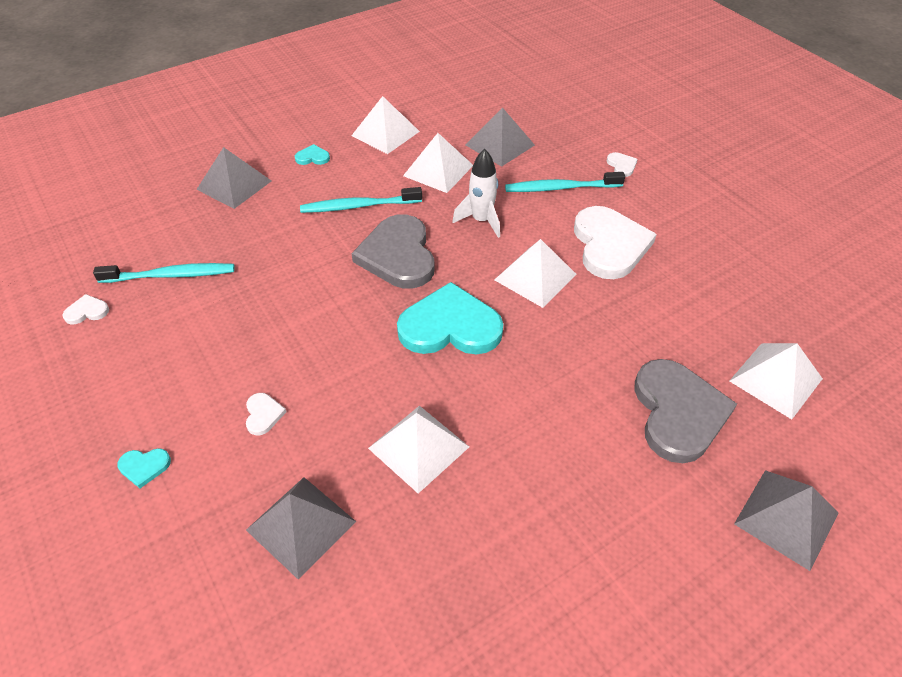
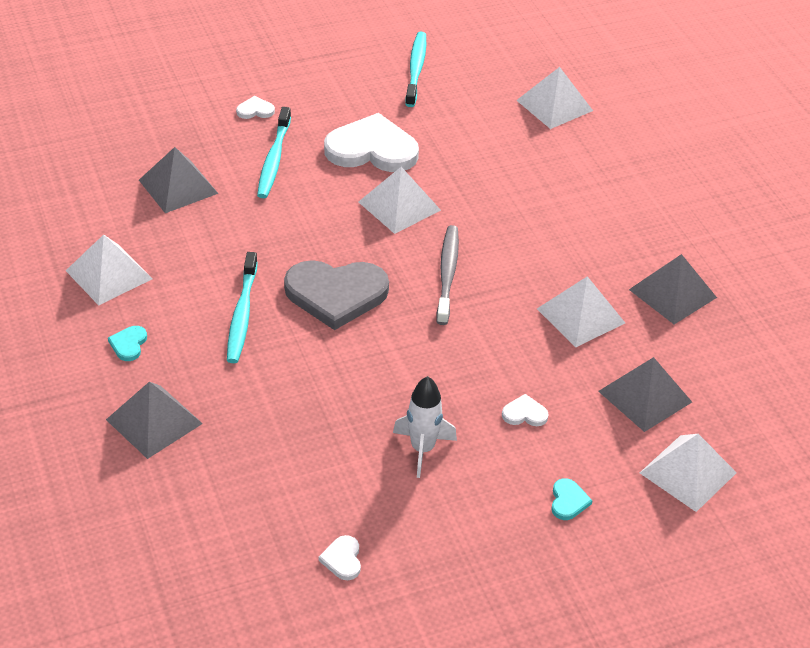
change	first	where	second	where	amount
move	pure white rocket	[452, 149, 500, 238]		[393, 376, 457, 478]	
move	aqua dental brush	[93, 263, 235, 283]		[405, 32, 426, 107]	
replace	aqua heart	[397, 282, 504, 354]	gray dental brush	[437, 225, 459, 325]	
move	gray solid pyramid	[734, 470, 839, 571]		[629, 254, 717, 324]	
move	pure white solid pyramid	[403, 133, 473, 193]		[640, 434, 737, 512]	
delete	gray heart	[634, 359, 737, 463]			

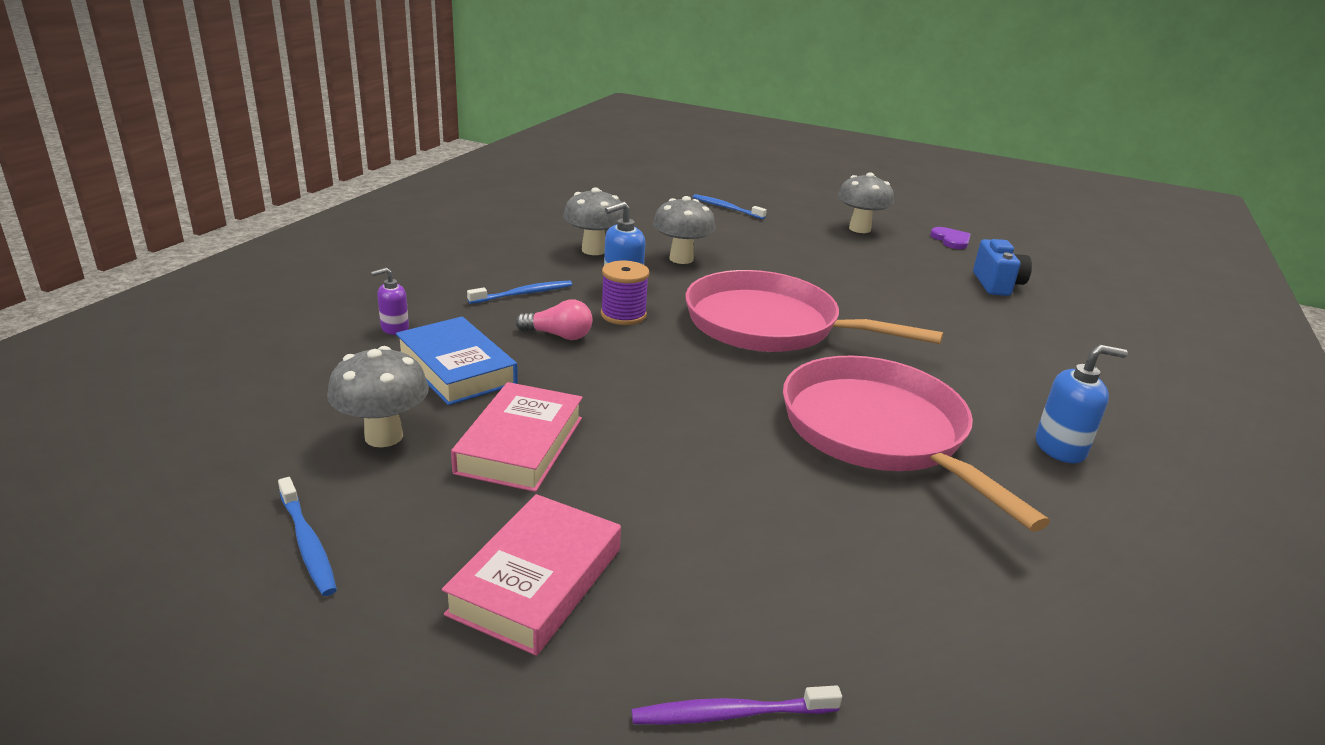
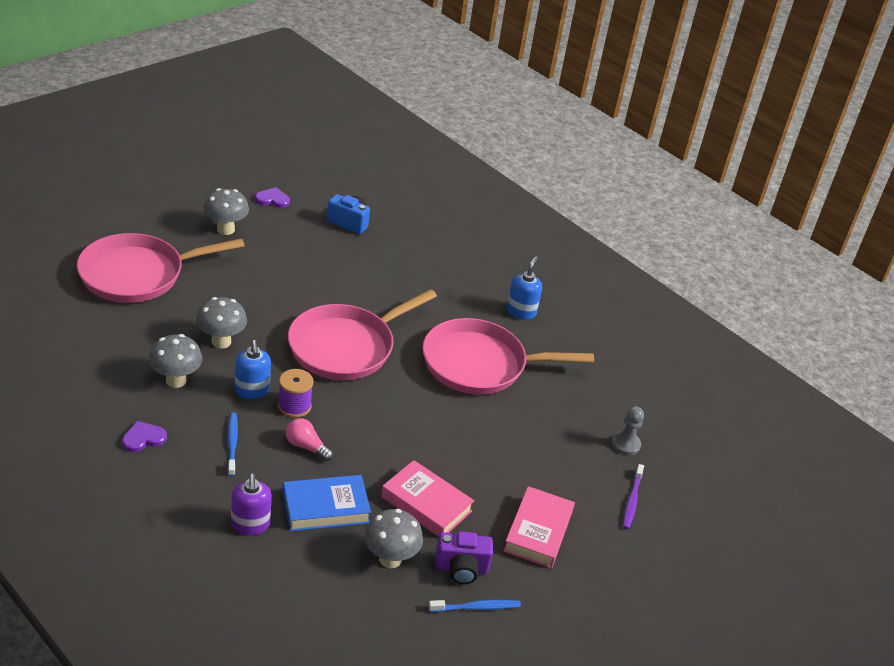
change	first	where	second	where	amount
replace	blue dental brush	[693, 194, 767, 219]	pink skillet	[77, 233, 245, 303]	
insert			violet heart	[122, 421, 167, 452]	
resize	violet pump bottle	[371, 268, 409, 335]		[231, 474, 272, 535]	x1.55
rotate	pink lightbulb	[516, 299, 593, 340]		[286, 418, 333, 461]	90 degrees counterclockwise
insert			violet compact camera	[435, 531, 493, 584]	
rotate	pink hardback	[442, 494, 621, 656]		[503, 486, 575, 568]	60 degrees clockwise
insert			gray pawn	[612, 406, 644, 455]	

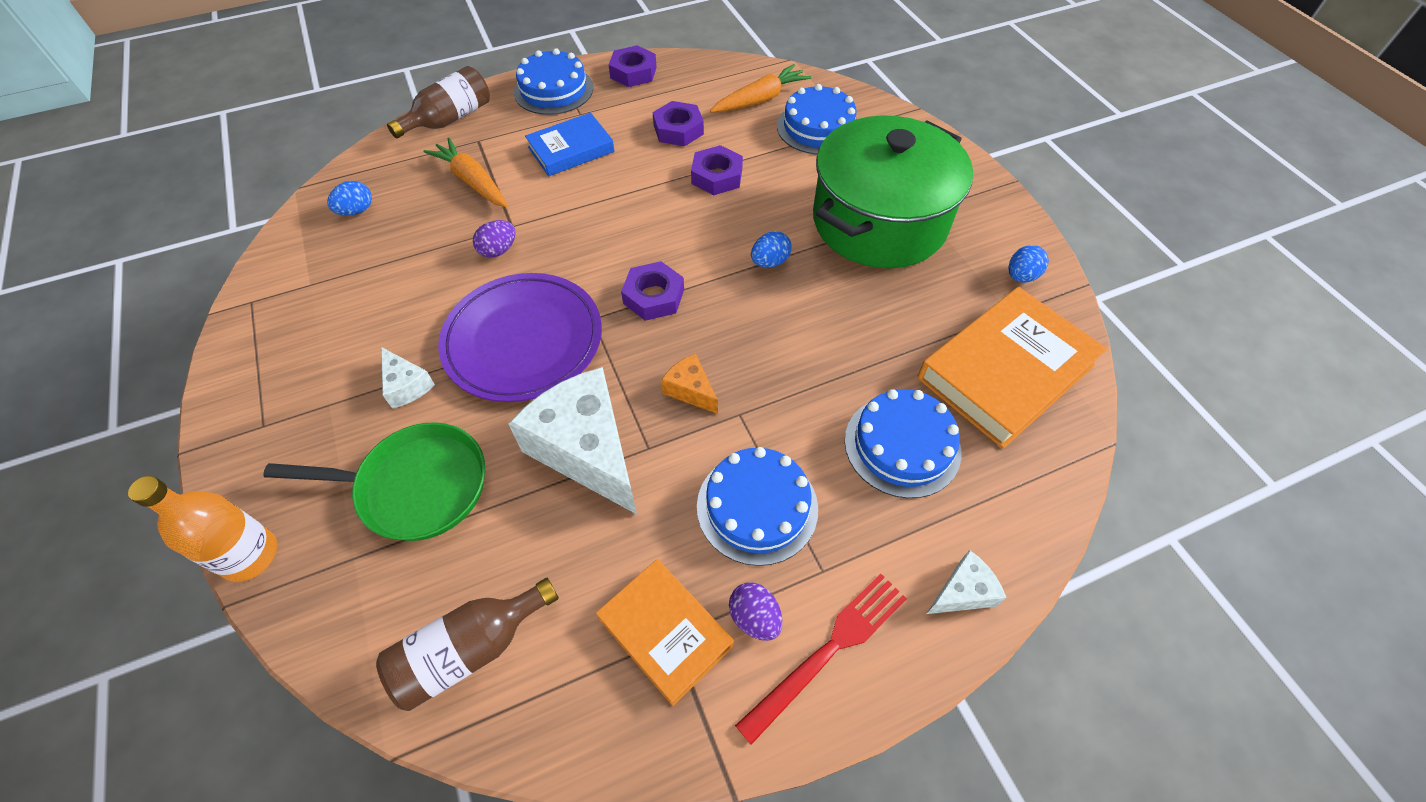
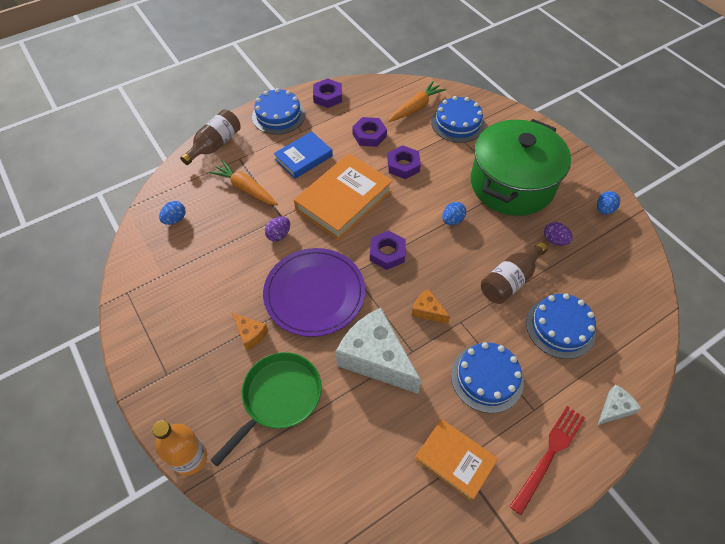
change	first	where	second	where	amount
rotate	leaf-green skillet	[263, 422, 485, 541]		[210, 352, 322, 467]	45 degrees counterclockwise
recolor	pure white cheese	[381, 347, 435, 409]	orange-coloured cheese	[232, 313, 268, 351]	
move	orange-coloured hardback	[917, 287, 1107, 449]		[294, 153, 393, 240]	
move	brown flask	[376, 578, 559, 711]		[481, 242, 548, 304]	
move	violet egg	[729, 582, 782, 641]		[544, 222, 573, 245]	

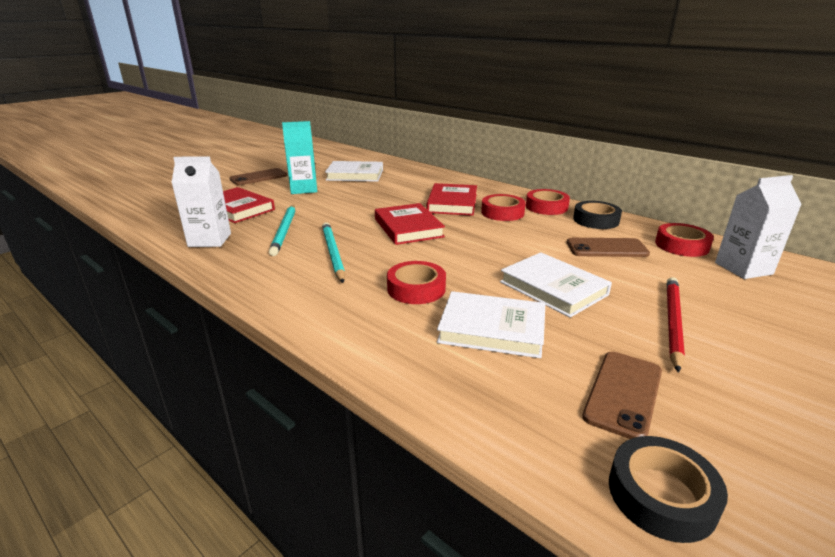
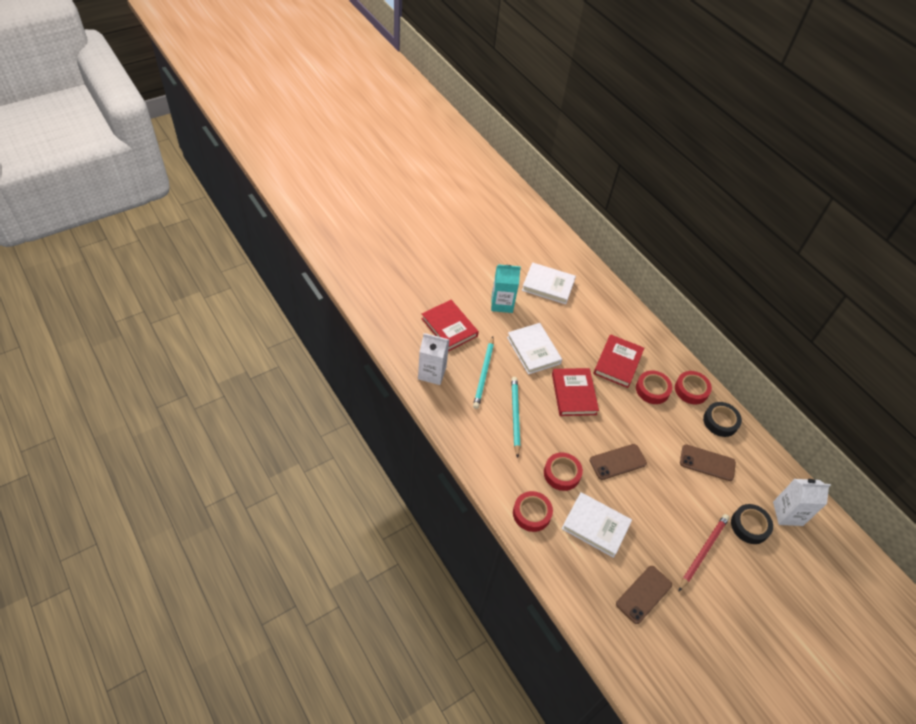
change	first	where	second	where	amount
move	pure white hardback	[500, 252, 612, 318]		[507, 323, 562, 375]	
move	scarlet tape	[655, 223, 714, 257]		[513, 491, 553, 532]	
move	brown smartphone	[229, 168, 287, 185]		[590, 444, 647, 480]	
move	ebony tape	[609, 436, 728, 543]		[731, 504, 773, 544]	

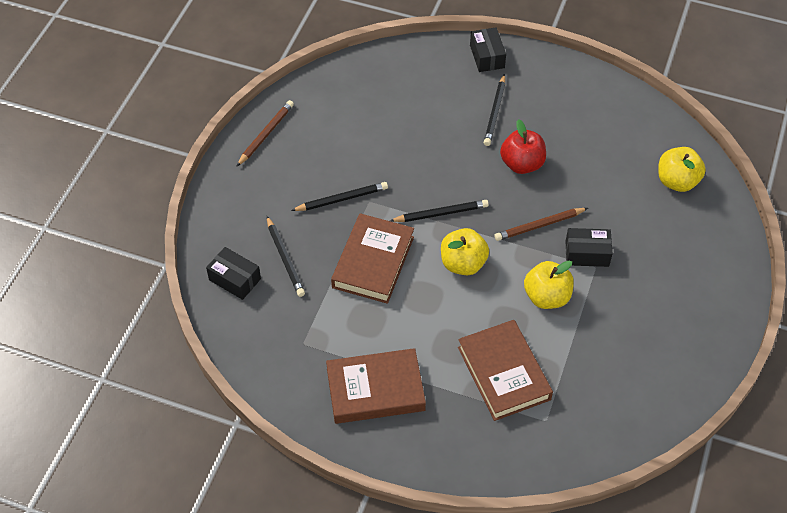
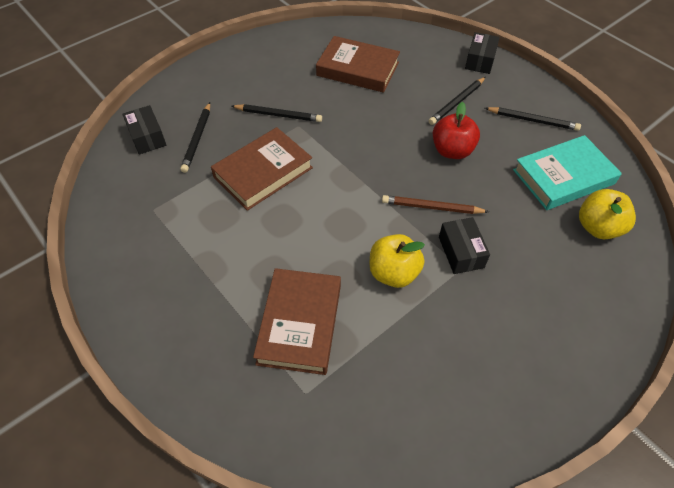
change	first	where	second	where	amount
move	brown hardback	[326, 348, 426, 424]		[316, 36, 400, 93]	
rotate	ebony package	[566, 228, 613, 267]		[439, 217, 490, 274]	45 degrees clockwise
move	ebony lead pencil	[390, 200, 489, 222]		[485, 107, 581, 131]	
insert			aqua hardback	[513, 135, 622, 210]	
delete	brown lead pencil	[236, 100, 294, 167]			
delete	golden apple	[441, 228, 489, 275]			

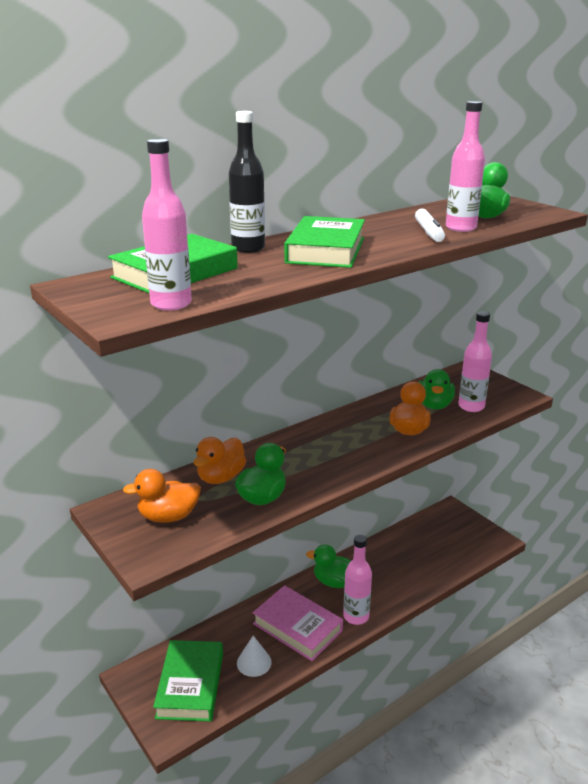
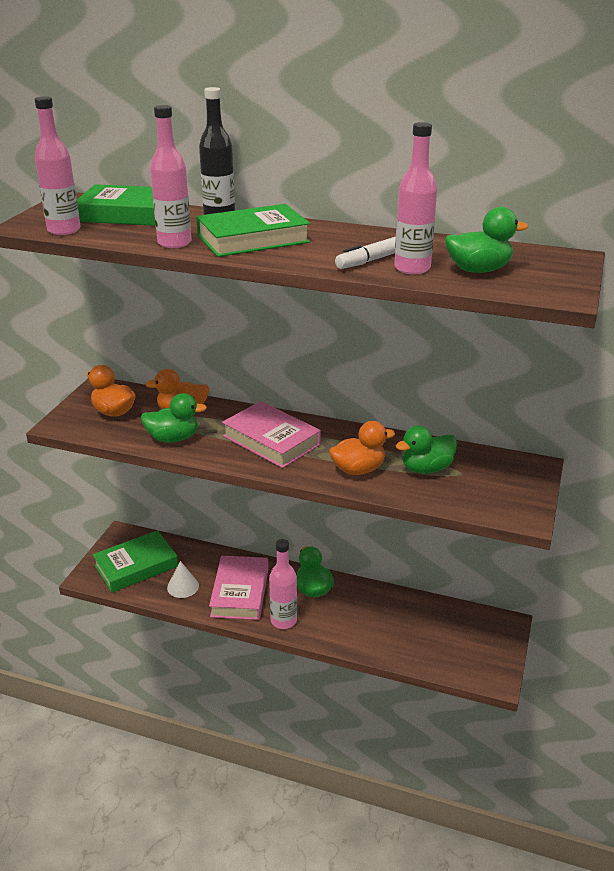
change	first	where	second	where	amount
move	pink flask	[458, 311, 492, 412]		[150, 105, 191, 248]	
insert			pink hardback	[222, 401, 321, 468]	

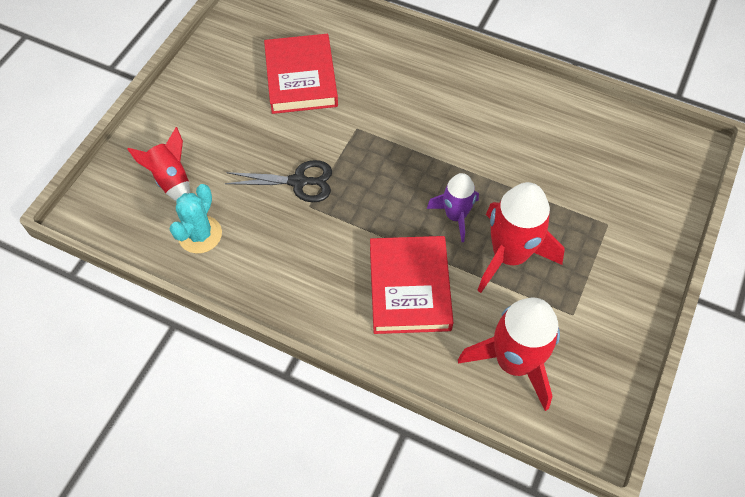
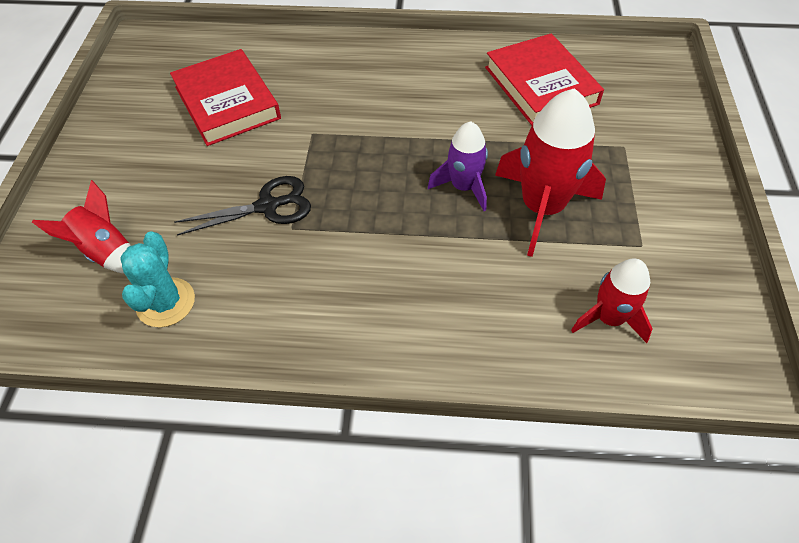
change	first	where	second	where	amount
move	scarlet hardback	[370, 236, 454, 334]		[485, 33, 604, 126]	
resize	scarlet rocket	[458, 298, 560, 411]		[571, 258, 652, 343]	x0.60

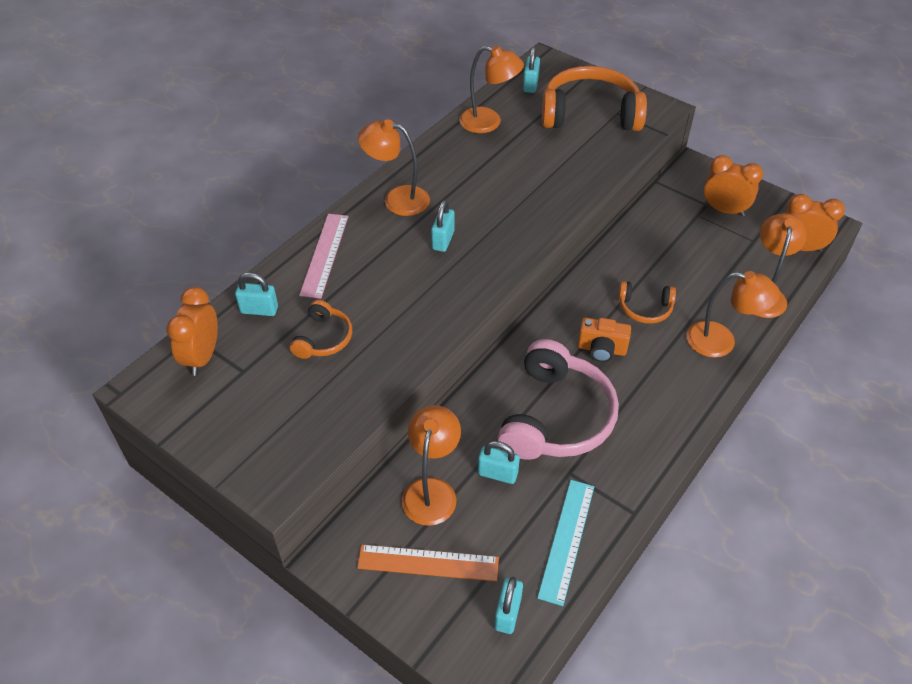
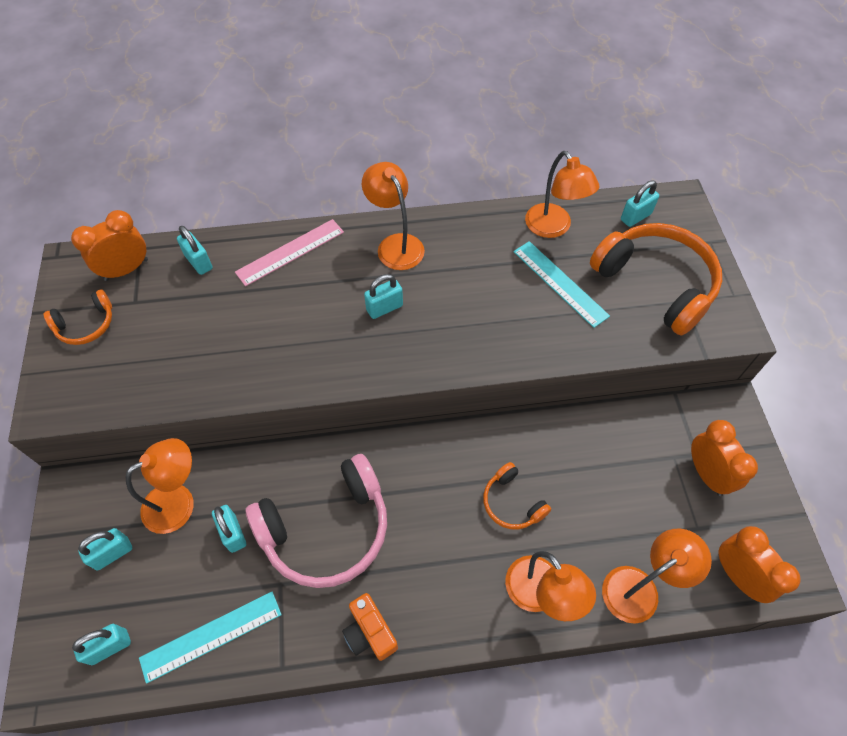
change	first	where	second	where	amount
move	orange-coloured over-ear headphones	[290, 300, 352, 359]		[43, 289, 112, 345]	
replace	orange-coloured straightedge	[357, 544, 499, 582]	aqua lock	[78, 528, 132, 570]	
move	orange-coloured compact camera	[578, 318, 631, 362]		[342, 593, 398, 661]	
insert			aqua straightedge	[513, 241, 610, 328]	

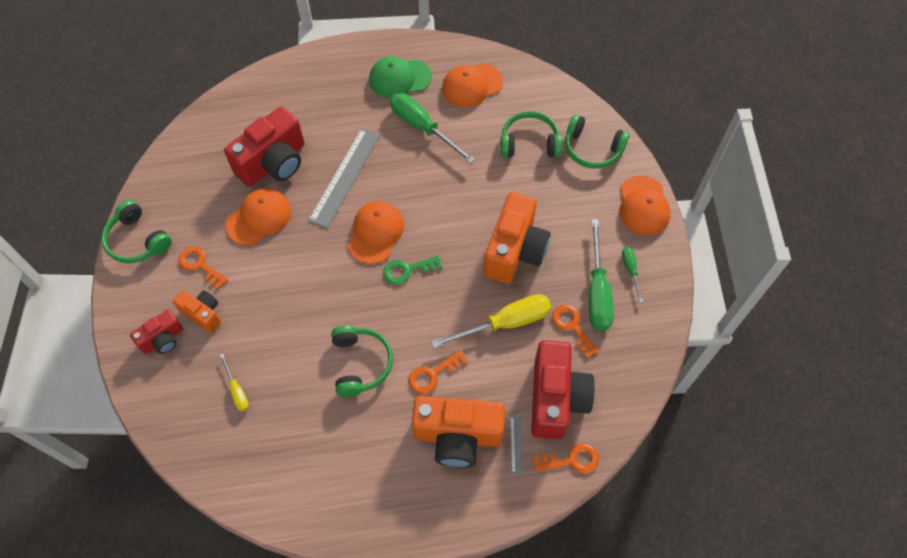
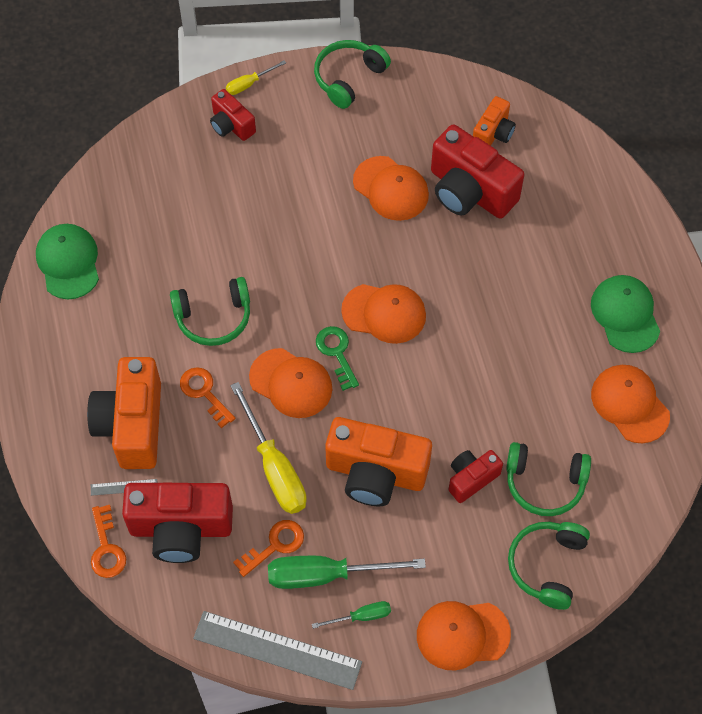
change	first	where	second	where	amount
insert			leaf-green baseball cap	[36, 224, 99, 299]	
move	gray straightedge	[308, 128, 380, 228]		[193, 611, 362, 690]	
move	golden flat screwdriver	[220, 354, 249, 411]		[226, 60, 286, 95]	
insert			orange-coloured baseball cap	[249, 348, 332, 418]	
insert			scarlet compact camera	[449, 450, 503, 503]	
move	orange-coloured compact camera	[173, 290, 221, 333]		[473, 96, 516, 146]	
rotate	leaf-green over-ear headphones	[501, 111, 562, 158]		[506, 442, 591, 516]	105 degrees clockwise
delete	orange-coloured key	[178, 247, 228, 290]			
delete	leaf-green flat screwdriver	[390, 93, 475, 164]			

